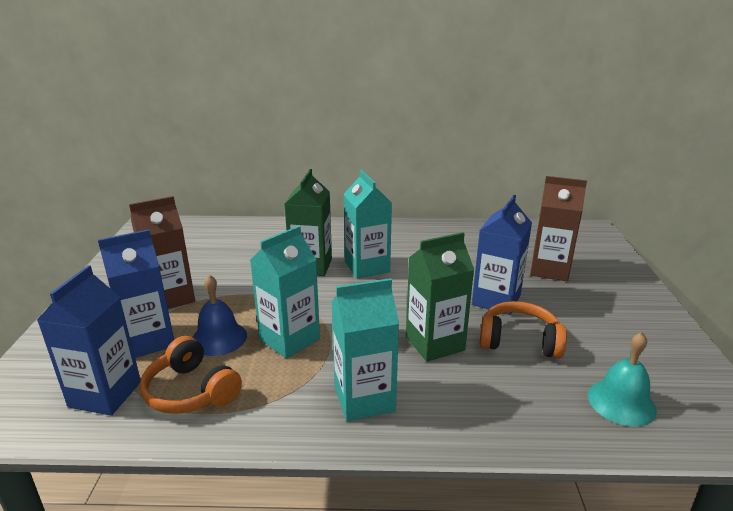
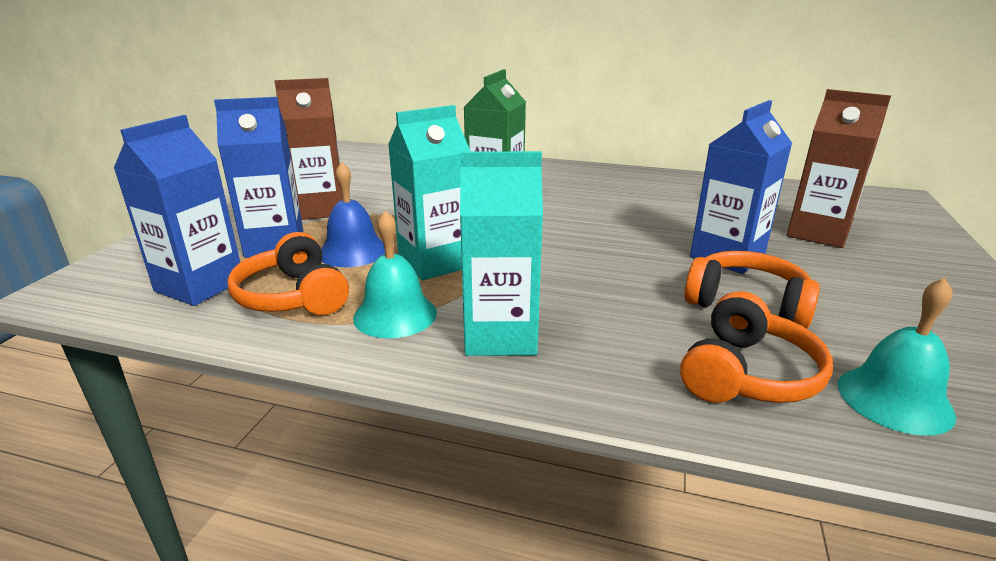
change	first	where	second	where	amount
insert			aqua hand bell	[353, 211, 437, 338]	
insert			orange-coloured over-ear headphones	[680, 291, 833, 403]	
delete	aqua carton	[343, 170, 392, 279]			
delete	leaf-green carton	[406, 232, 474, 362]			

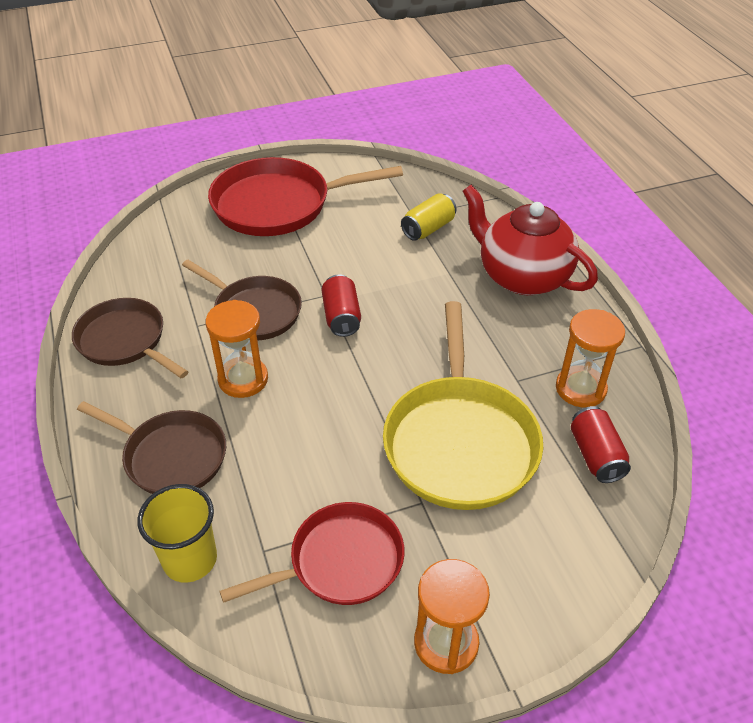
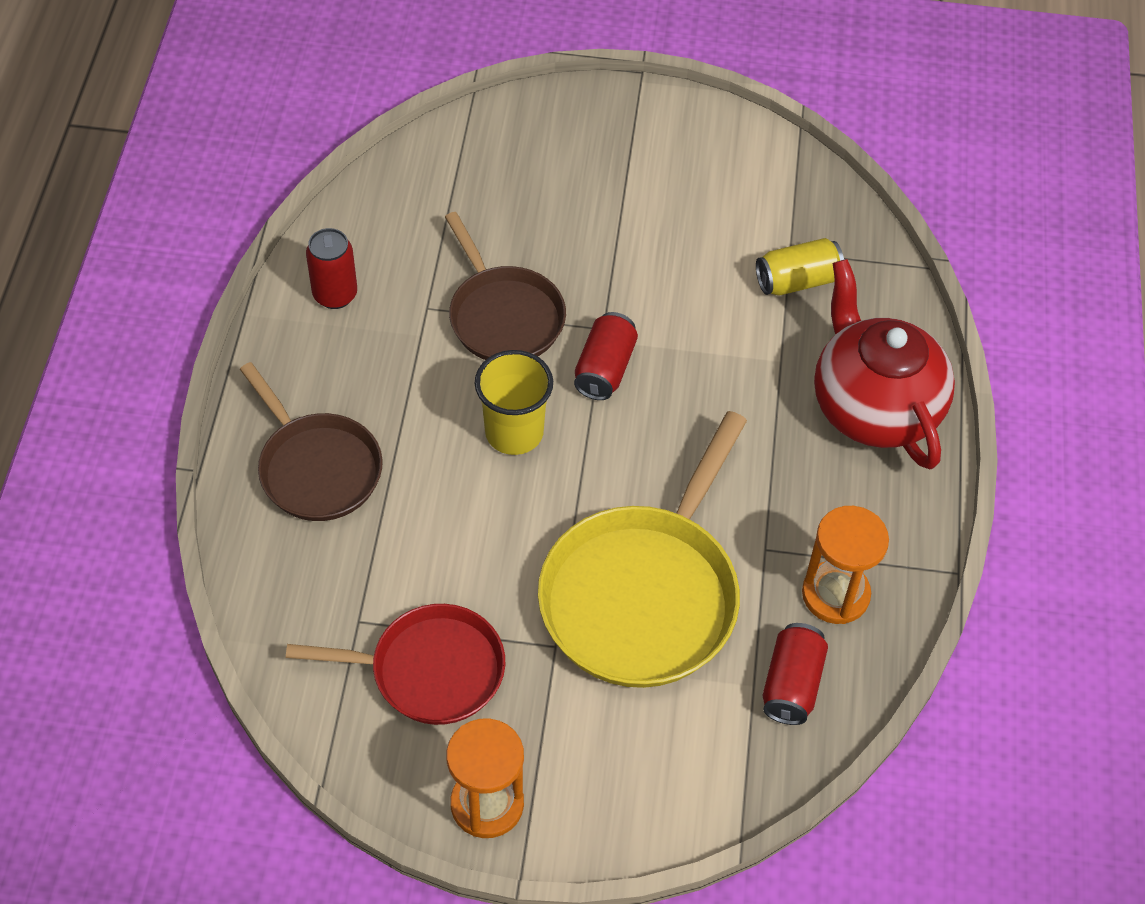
change	first	where	second	where	amount
replace	brown skillet	[72, 298, 189, 378]	scarlet tin	[306, 228, 357, 309]	
move	golden cup	[138, 484, 217, 583]		[475, 350, 553, 455]	
delete	orange-coloured sandglass	[206, 300, 268, 398]			
delete	scarlet skillet	[208, 157, 403, 236]			

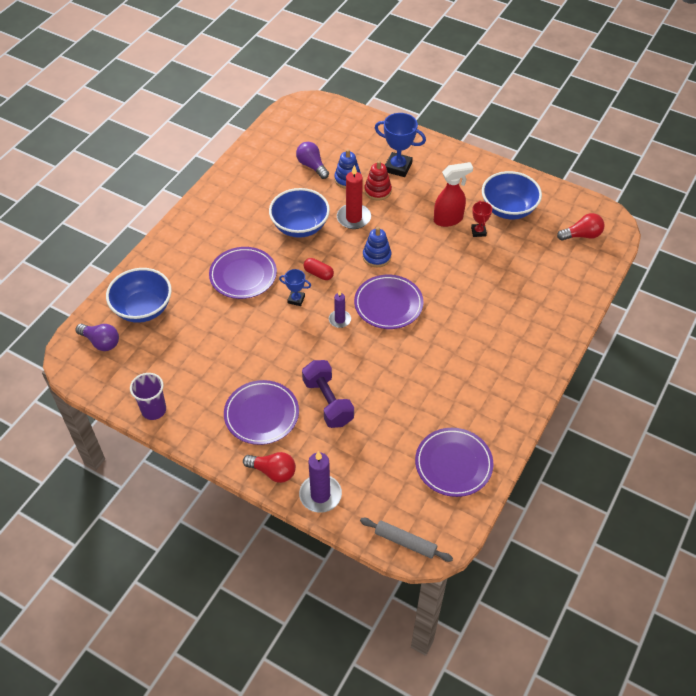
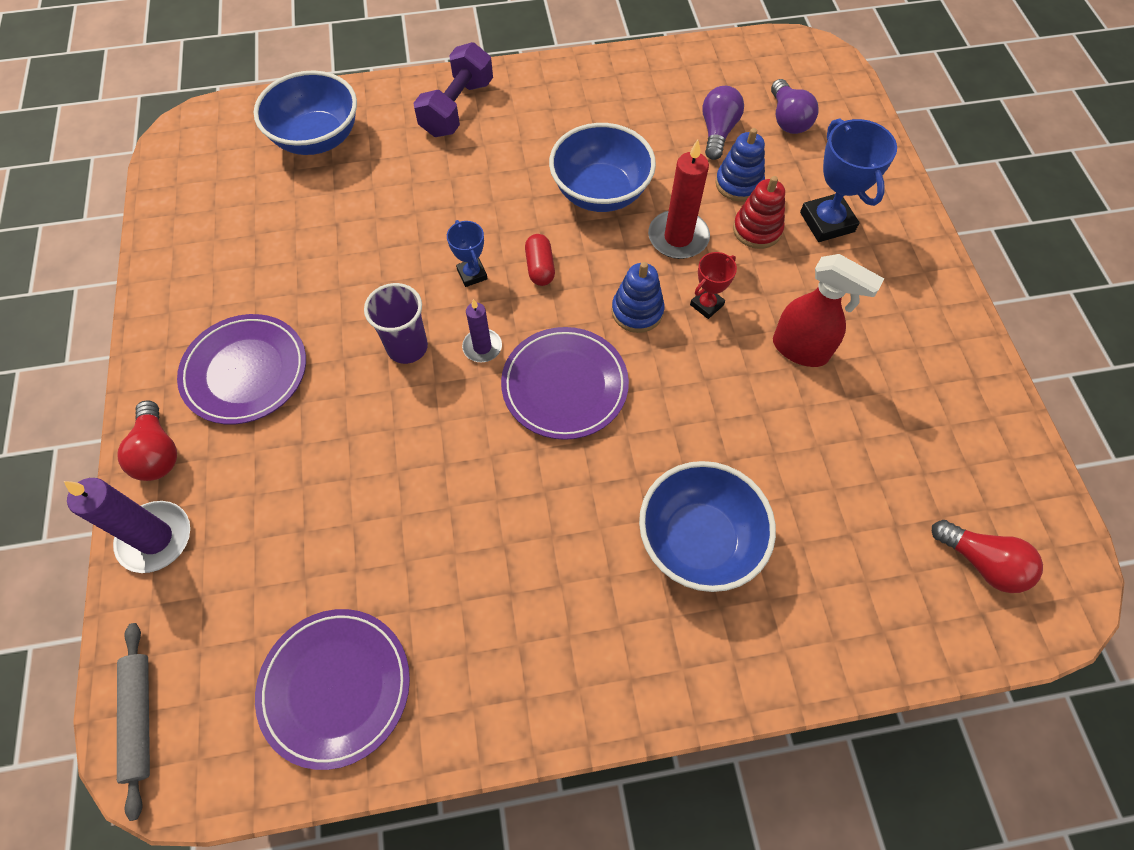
change	first	where	second	where	amount
move	violet cup	[130, 373, 166, 420]		[364, 283, 428, 364]	
move	violet hand weight	[302, 360, 354, 428]		[413, 42, 493, 137]	
move	blue deep dish	[482, 171, 542, 220]		[639, 461, 776, 592]	
move	scarlet trophy	[471, 201, 492, 237]		[690, 252, 737, 319]	
move	violet lightbulb	[76, 324, 119, 351]		[771, 79, 819, 134]	
delete	violet dinner plate	[209, 247, 277, 299]			

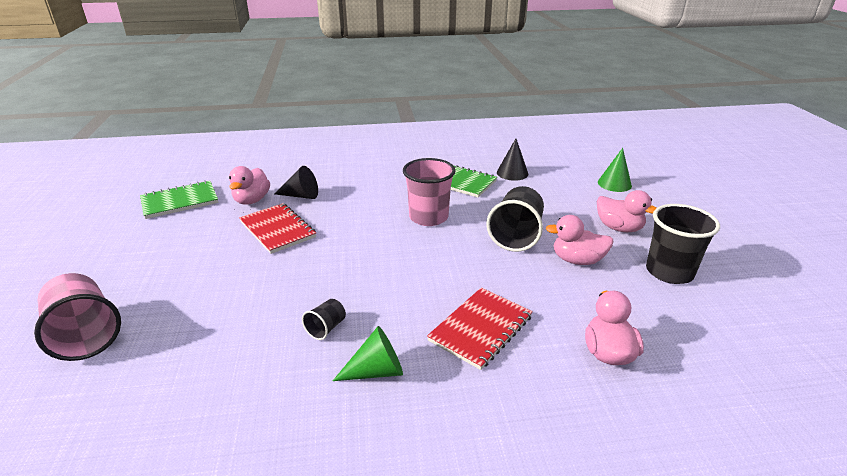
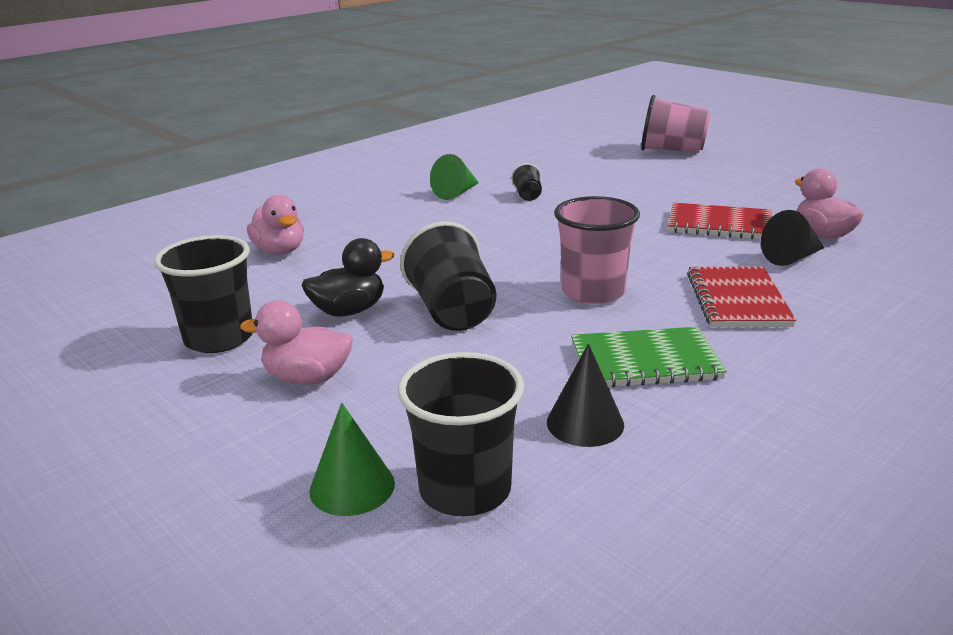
change	first	where	second	where	amount
recolor	pink rubber duck	[546, 215, 614, 265]	ebony rubber duck	[302, 238, 394, 317]	
insert			ebony cup	[398, 352, 524, 516]	
move	scarlet notepad	[427, 287, 533, 370]		[687, 266, 796, 327]	
delete	leaf-green notepad	[140, 180, 219, 219]			

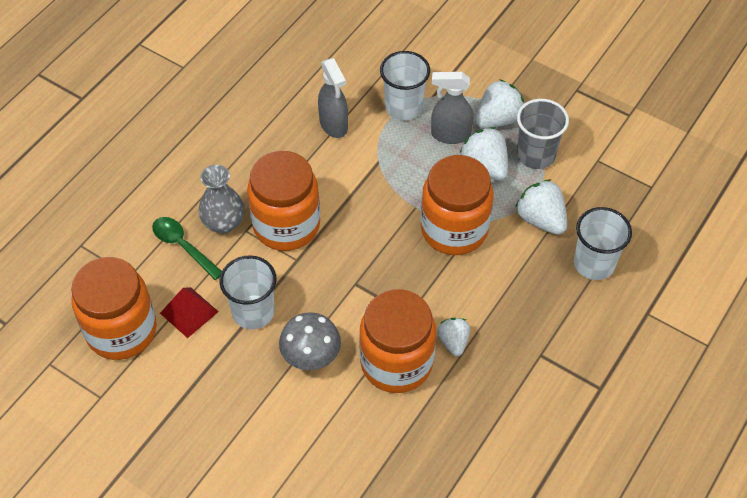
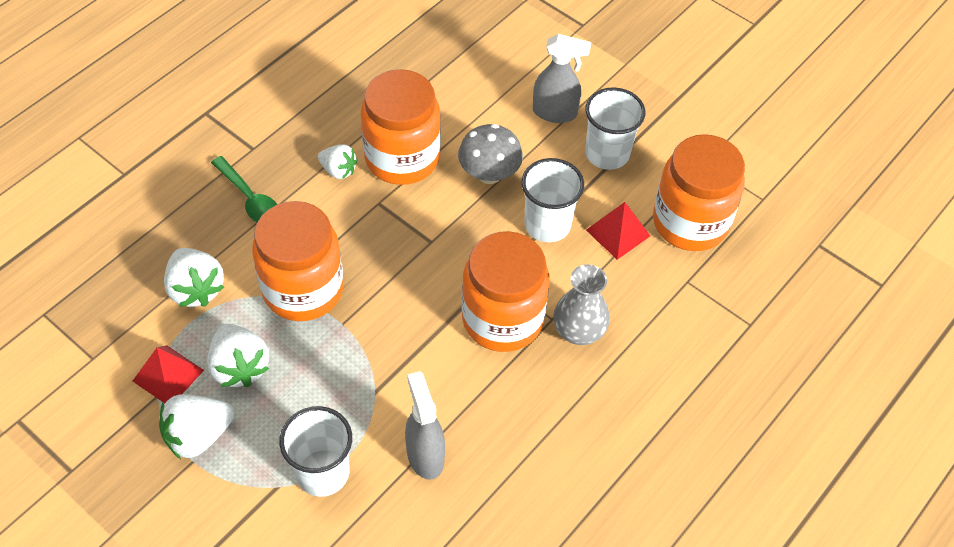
change	first	where	second	where	amount
replace	gray cup	[517, 99, 569, 169]	scarlet solid pyramid	[133, 345, 204, 403]	
move	leaf-green teaspoon	[152, 217, 222, 280]		[211, 156, 277, 222]	
rotate	pure white toy strawberry	[437, 318, 470, 356]		[318, 144, 358, 179]	60 degrees counterclockwise
move	gray spray cleaner	[431, 72, 474, 144]		[533, 34, 591, 123]	
move	pure white cup	[574, 207, 632, 280]		[585, 87, 645, 170]	

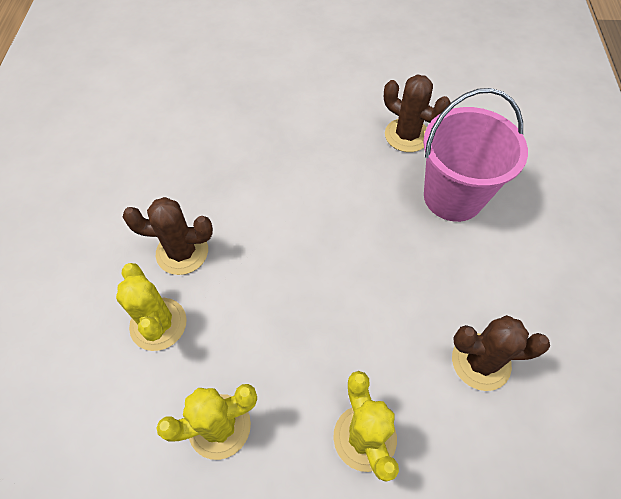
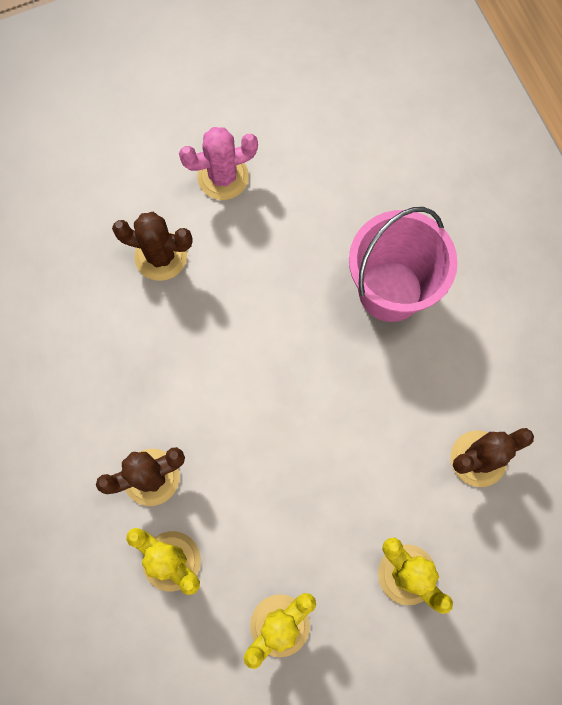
change	first	where	second	where	amount
move	brown cactus	[384, 74, 451, 152]		[112, 212, 193, 281]	
insert			pink cactus	[179, 127, 258, 200]	

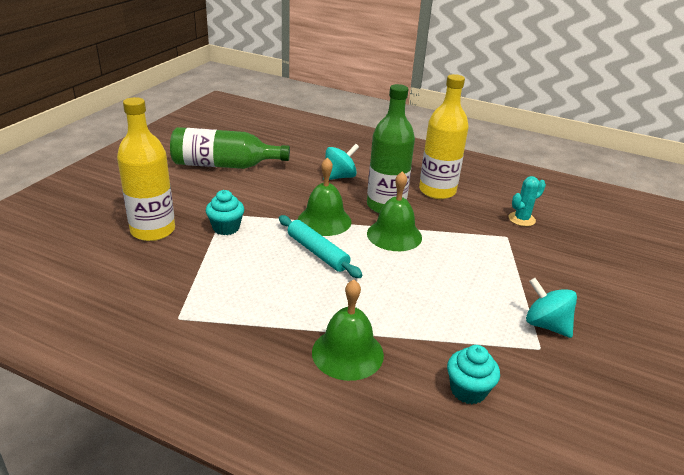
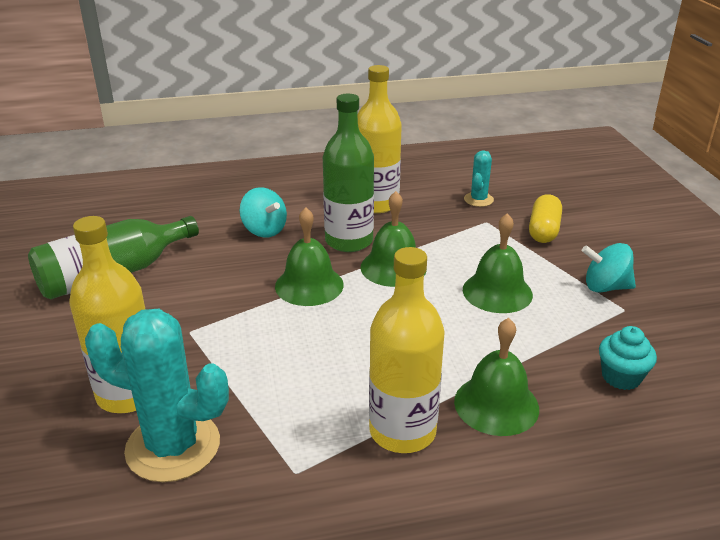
change	first	where	second	where	amount
insert			aqua cactus	[85, 309, 229, 482]	
rotate	aqua toy top	[323, 144, 359, 180]		[239, 187, 287, 238]	120 degrees clockwise
insert			golden flask	[369, 247, 445, 453]	
insert			leaf-green hand bell	[463, 213, 533, 313]	
insert			golden pill shape	[529, 194, 562, 243]	
delete	aqua fairy cake	[206, 190, 244, 235]			
delete	aqua rolling pin	[279, 215, 363, 278]			

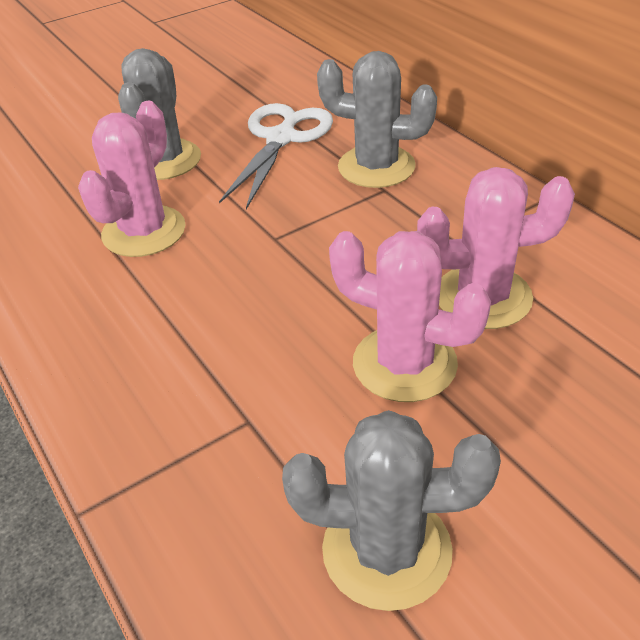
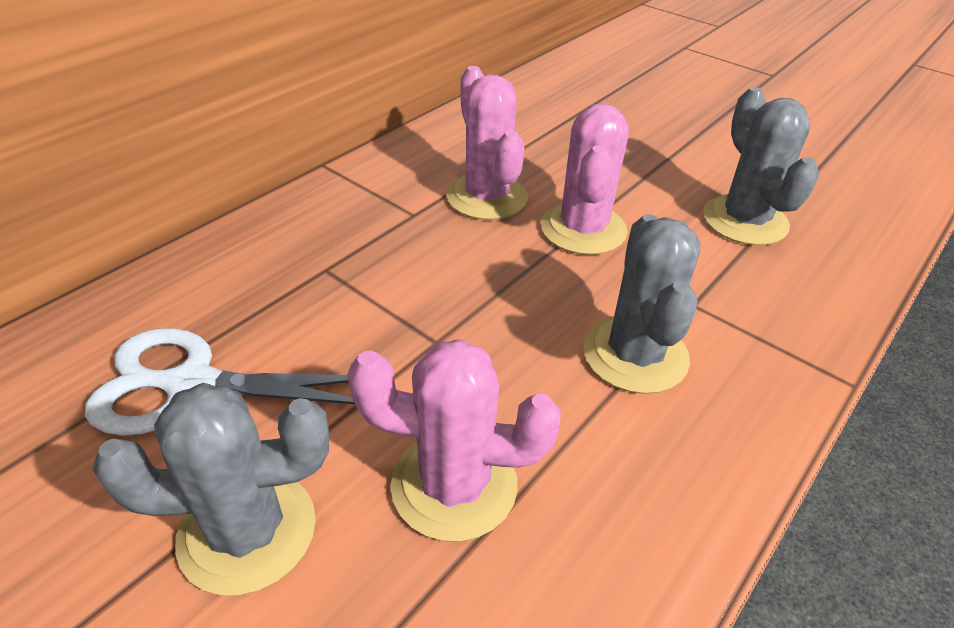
change	first	where	second	where	amount
move	gray cactus	[317, 51, 437, 188]		[583, 214, 701, 394]	

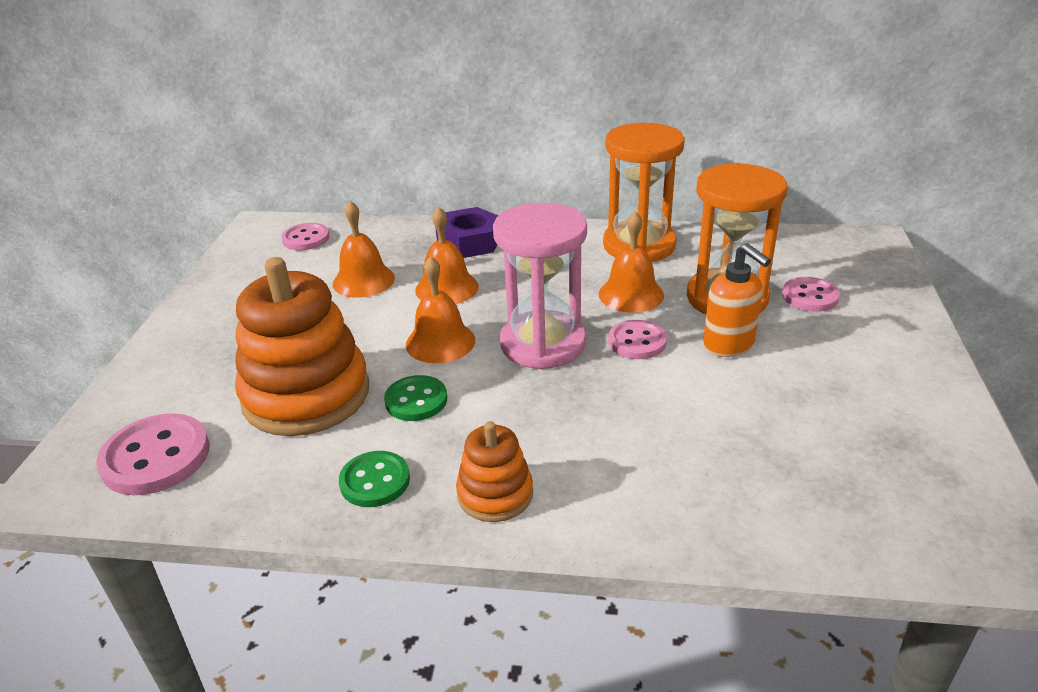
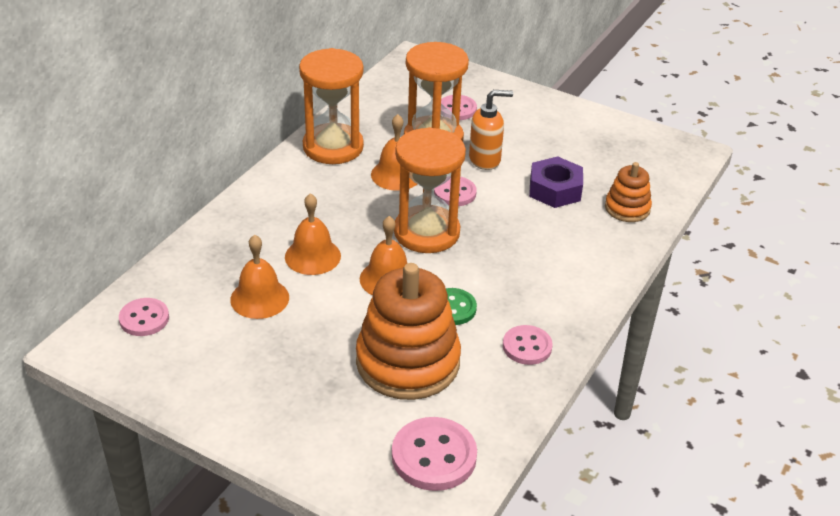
change	first	where	second	where	amount
recolor	pink sandglass	[493, 202, 587, 369]	orange-coloured sandglass	[394, 127, 466, 253]	
recolor	leaf-green button	[339, 451, 410, 507]	pink button	[503, 325, 553, 365]	
move	violet hexagon nut	[436, 207, 499, 258]		[529, 156, 583, 208]	
move	orange-coloured ring stacker	[456, 421, 533, 522]		[605, 162, 652, 222]	

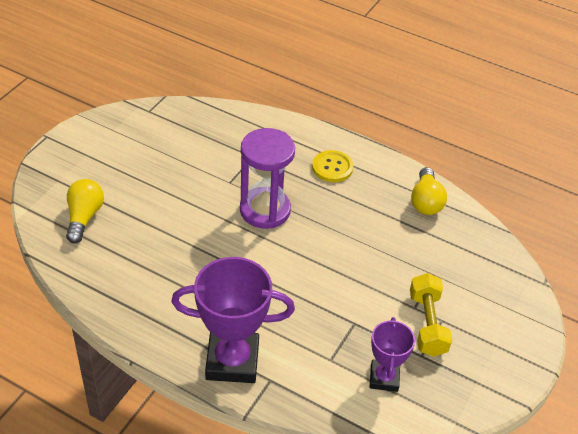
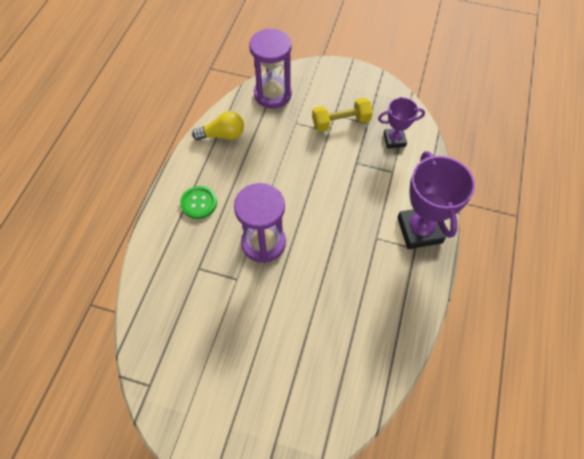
change	first	where	second	where	amount
recolor	golden button	[312, 150, 354, 182]	leaf-green button	[180, 186, 217, 219]	
insert			violet sandglass	[249, 28, 292, 109]	
delete	golden lightbulb	[66, 179, 104, 243]			

